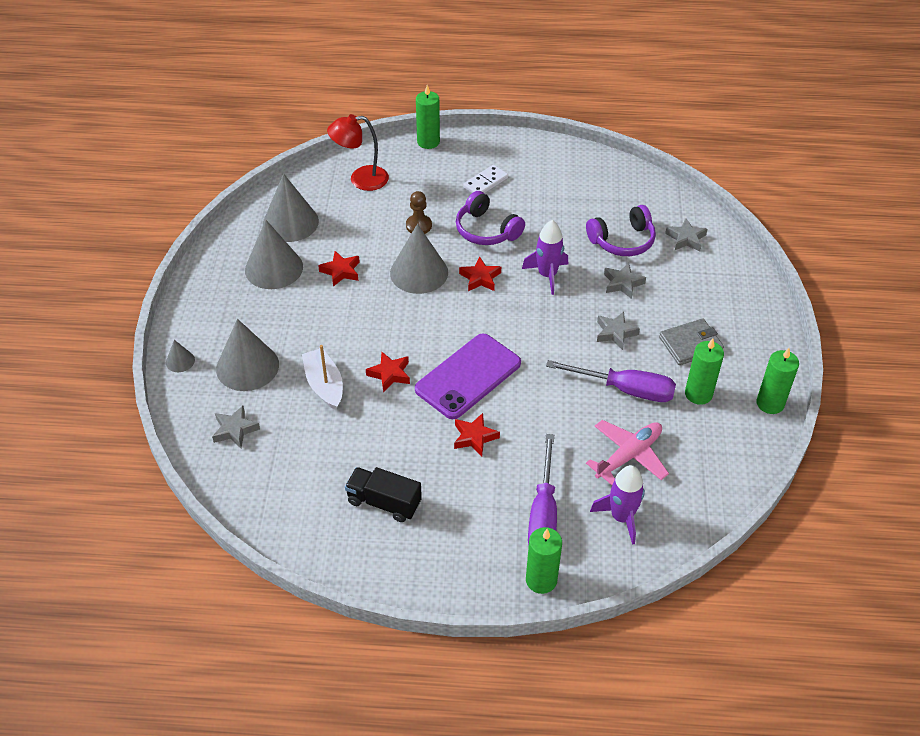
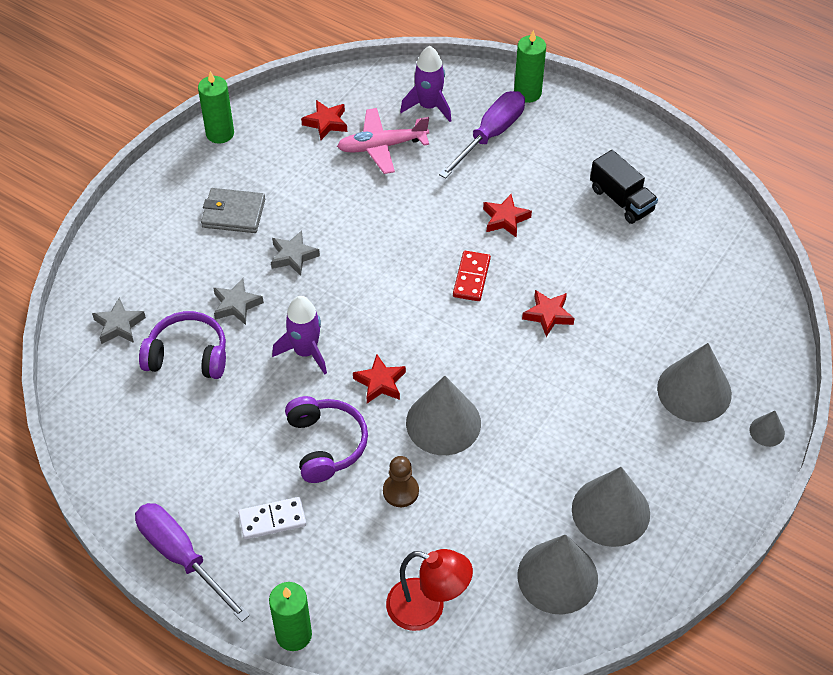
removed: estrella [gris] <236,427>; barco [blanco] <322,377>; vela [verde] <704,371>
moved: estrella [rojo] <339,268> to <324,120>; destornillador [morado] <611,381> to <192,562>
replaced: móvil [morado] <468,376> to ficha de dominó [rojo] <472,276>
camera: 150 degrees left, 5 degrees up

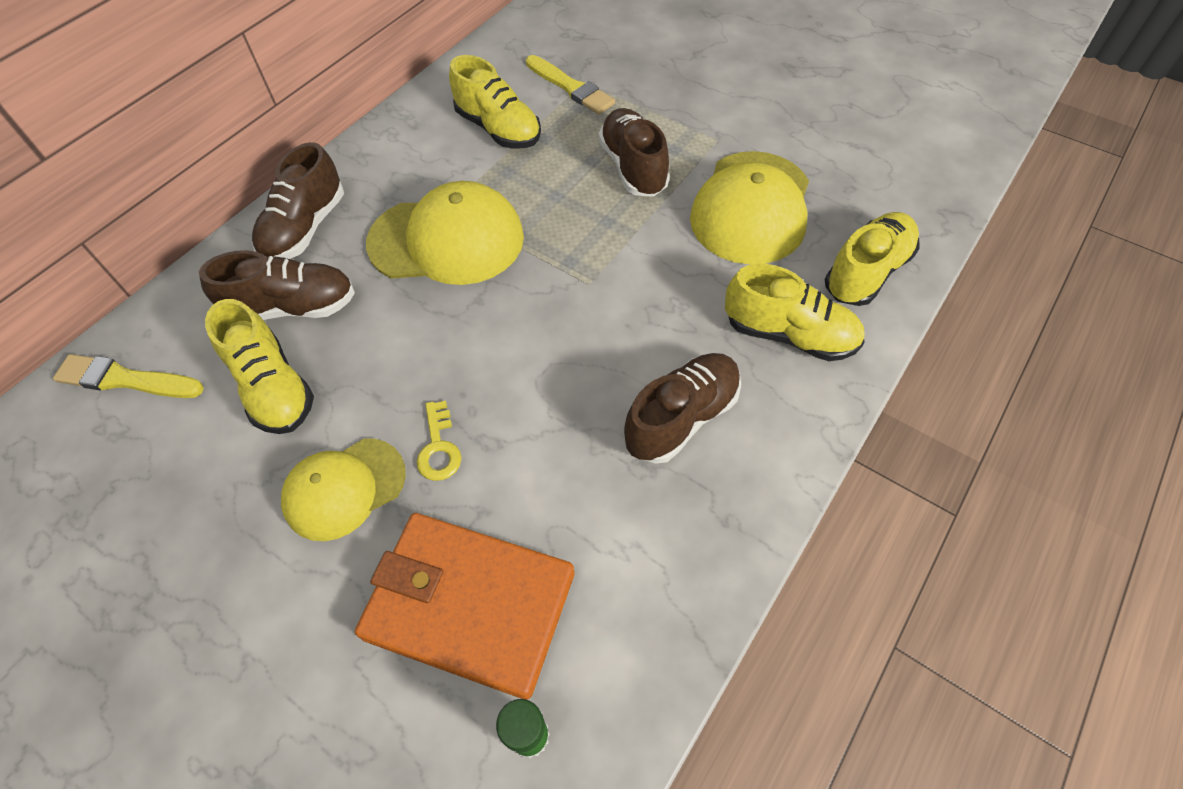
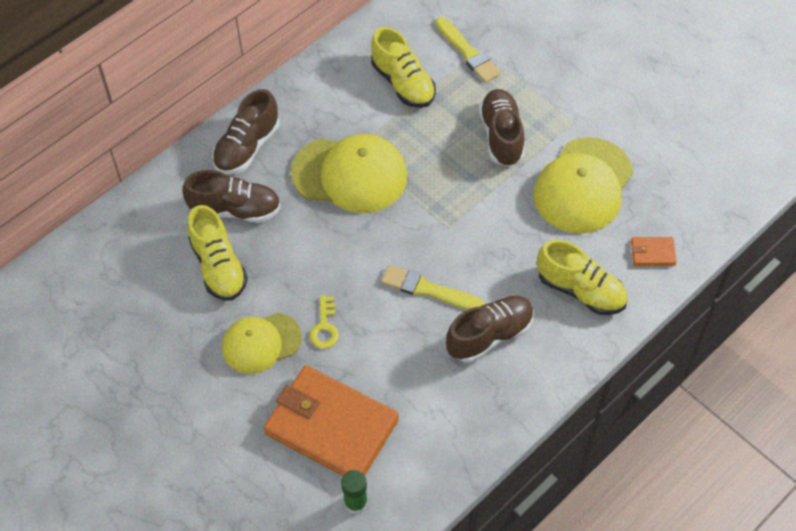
moved: pincel [amarillo] <128,376> to <432,287>
replaced: zapato [amarillo] <872,259> to cartera [naranja] <654,251>
camera: 10 degrees right, 0 degrees up

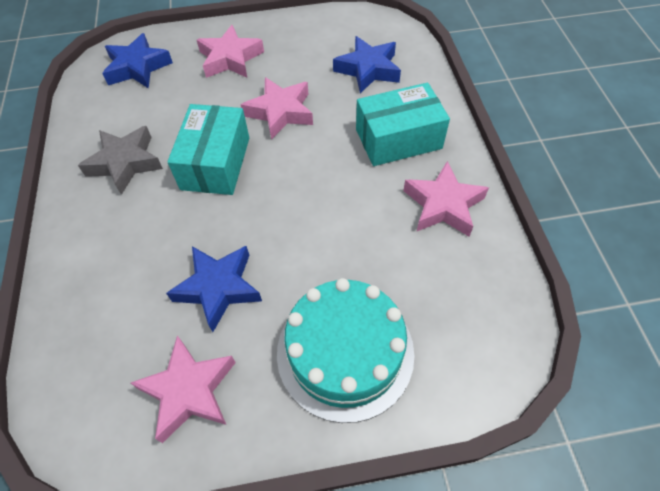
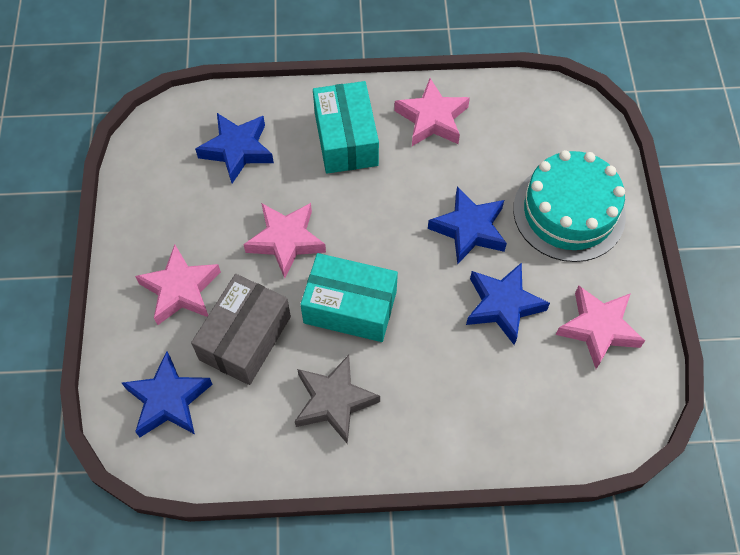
added: caja [gris] <241,329>; estrella [azul] <467,226>
camera: 85 degrees left, 5 degrees up

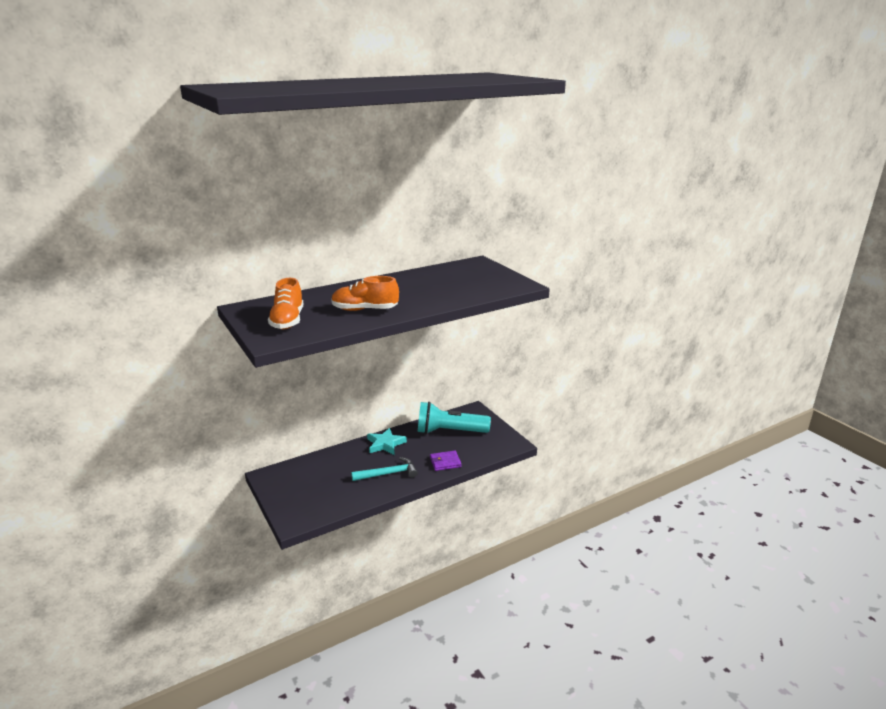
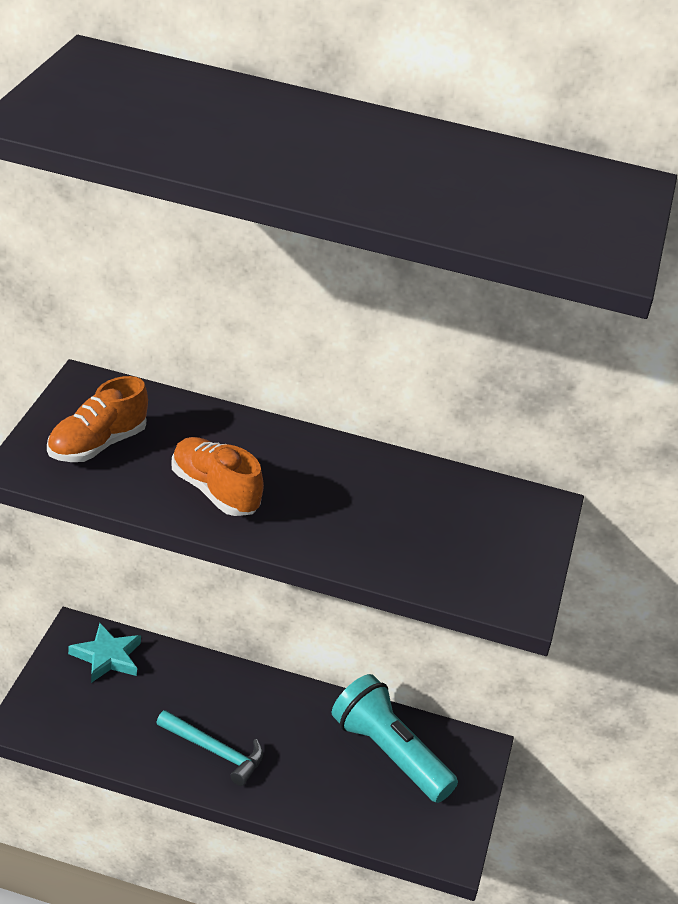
removed: cartera [morado] <445,461>
moved: estrella [turquesa] <387,441> to <104,653>
camera: 40 degrees right, 10 degrees up

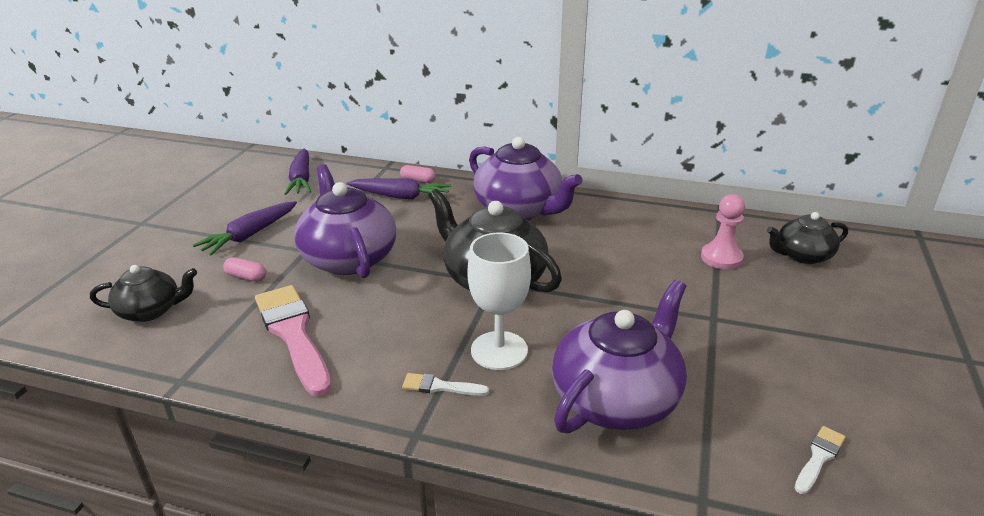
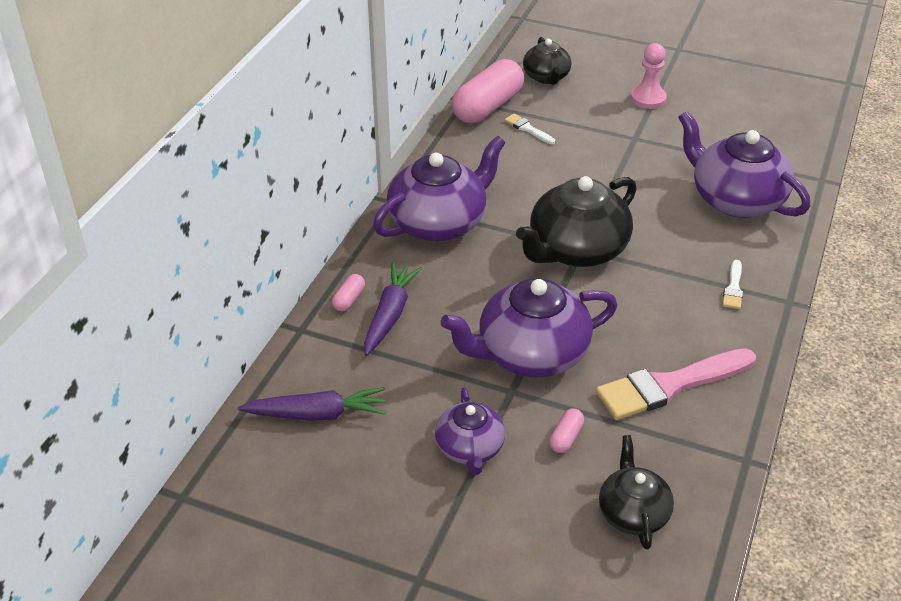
removed: copa [blanco] <499,301>
added: cápsula [rosa] <488,91>
moved: peón [rosa] <723,231> to <649,76>; pincel [blanco] <820,460> to <529,129>
replaced: zanahoria [morado] <245,228> to tetera [morado] <470,431>
camera: 85 degrees left, 10 degrees up

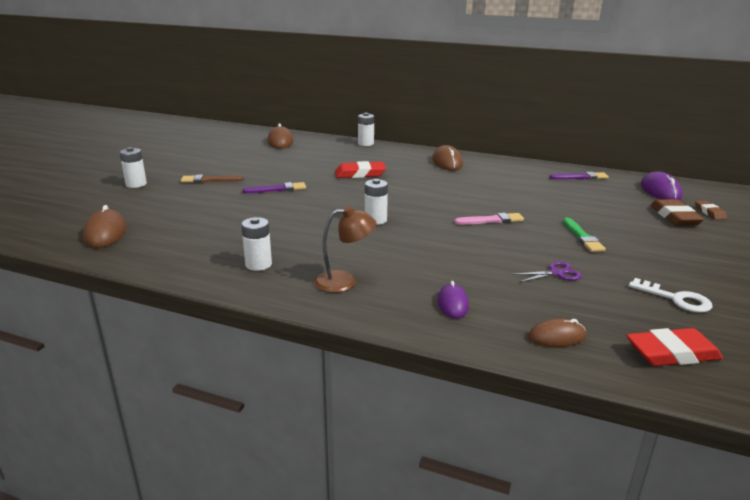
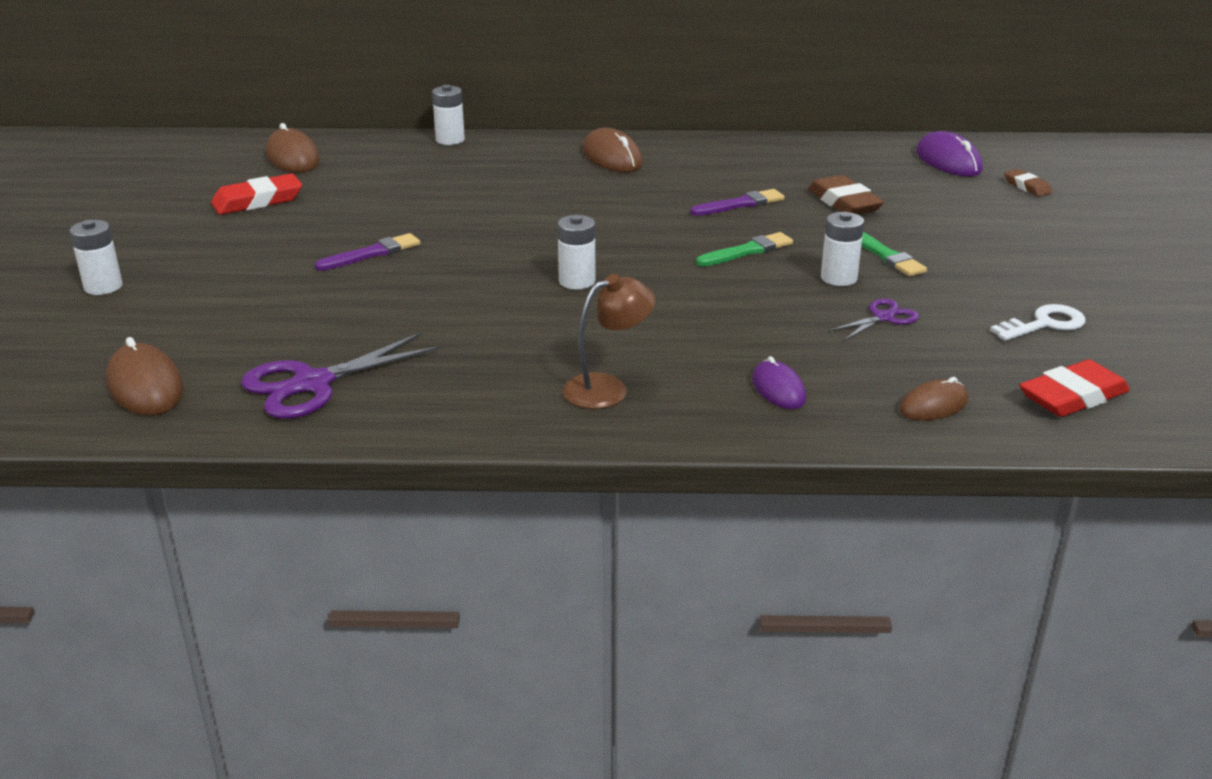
removed: pincel [marrón] <212,179>
added: tijeras [morado] <341,375>
moved: pila [blanco] <256,244> to <842,249>; goma de borrar [rojo] <360,169> to <256,194>; pincel [morado] <579,176> to <737,202>; goma de borrar [marrón] <677,212> to <846,195>
recoloured: pincel [rosa] <489,219> to pincel [verde] <744,249>
turned: llave [blanco] <670,295> = <1037,322> 45 degrees counterclockwise
camera: 20 degrees left, 5 degrees up

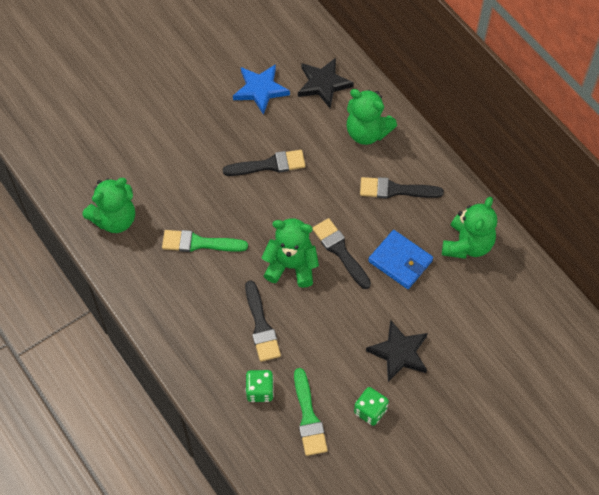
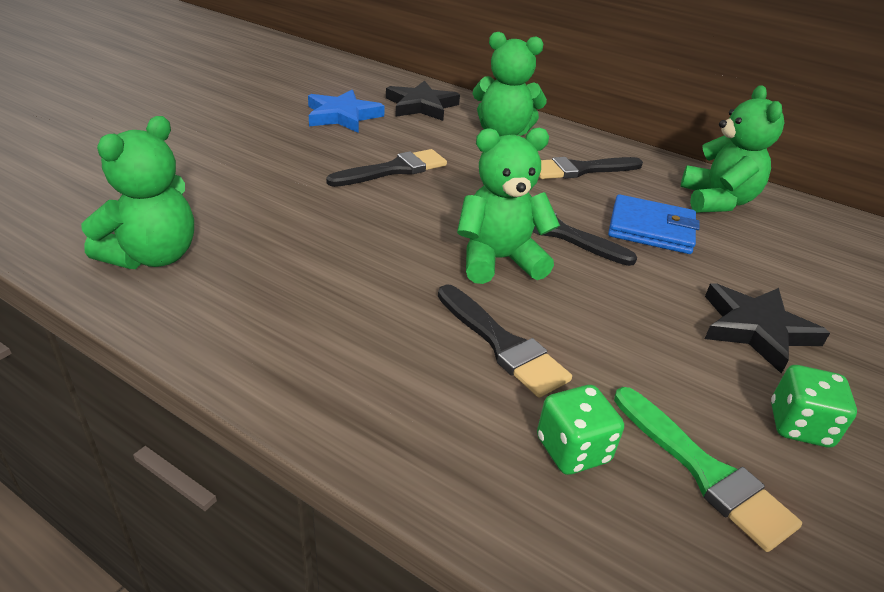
removed: pincel [verde] <205,241>
camera: 25 degrees left, 25 degrees down

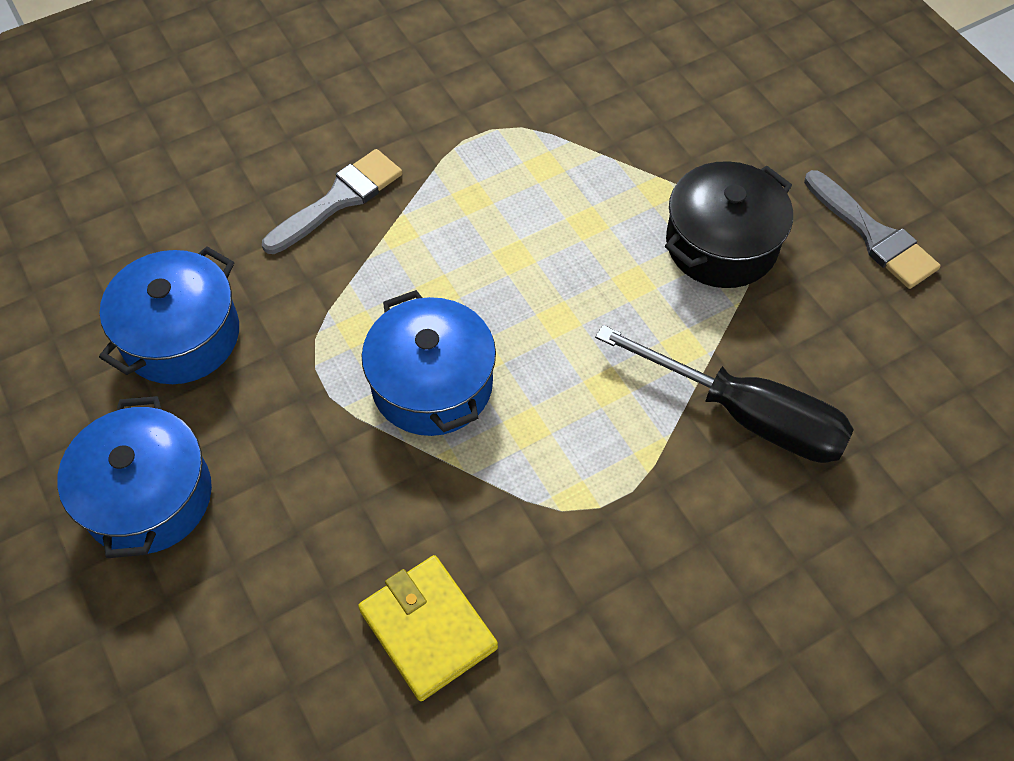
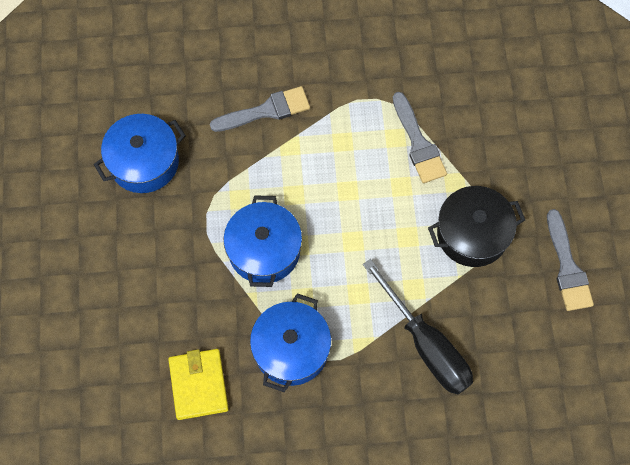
added: pincel [gris] <420,137>
moved: olla [azul] <134,477> to <290,342>
camera: 25 degrees right, 10 degrees up

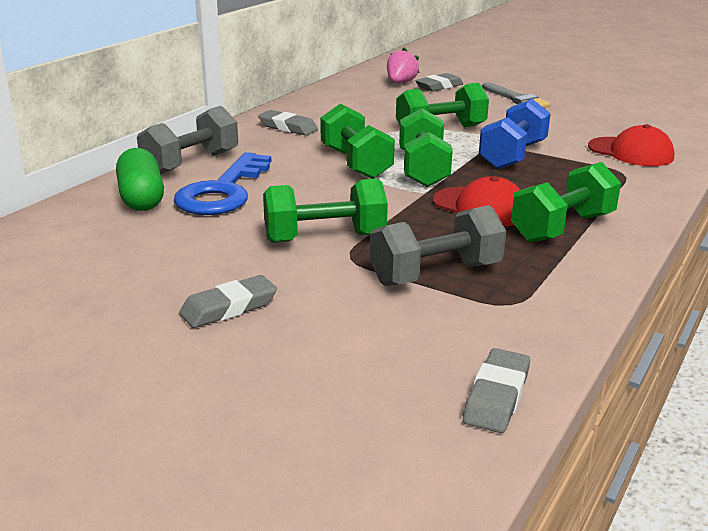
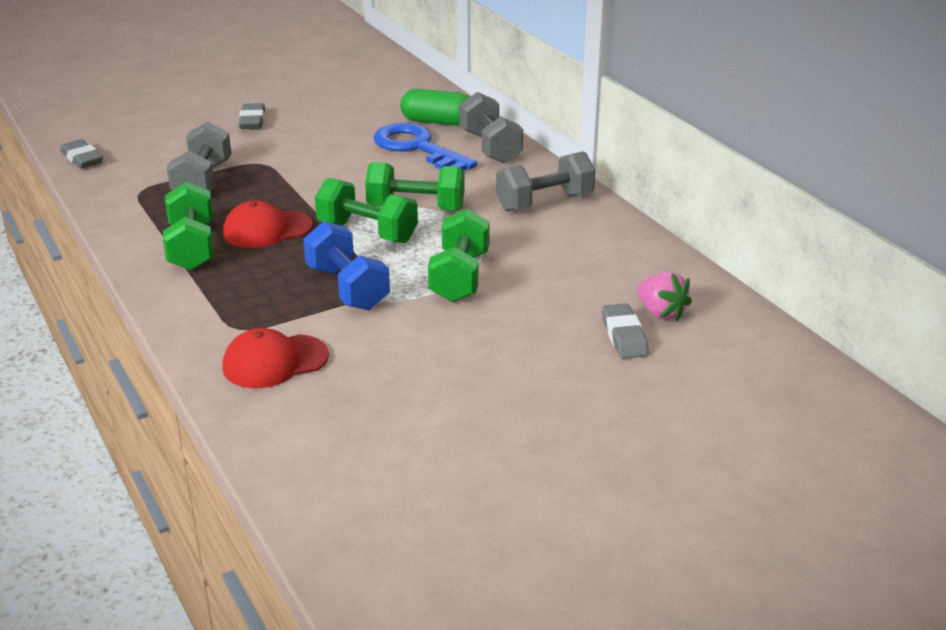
removed: mancuerna [verde] <325,211>; pincel [gris] <516,95>
replaced: goma de borrar [gris] <288,122> to mancuerna [gris] <546,181>
camera: 120 degrees right, 5 degrees up

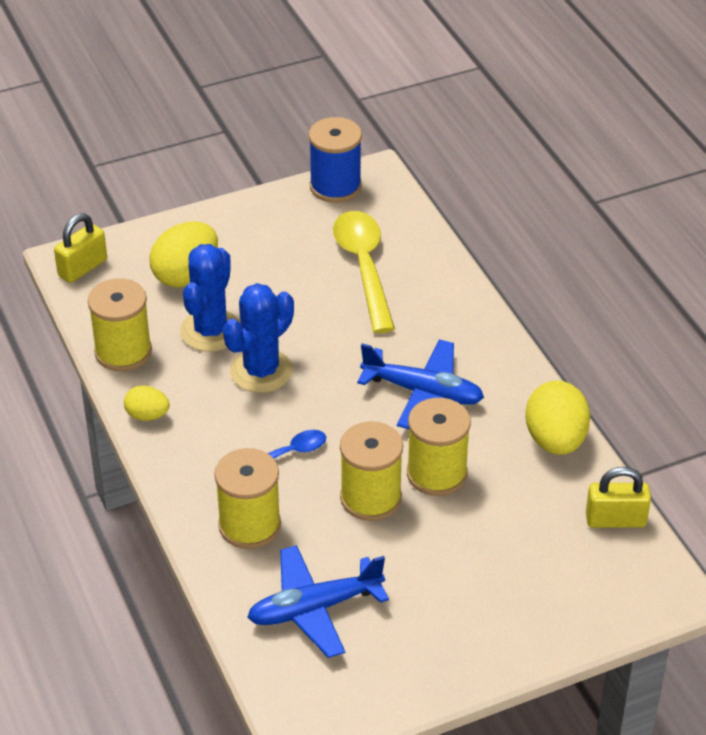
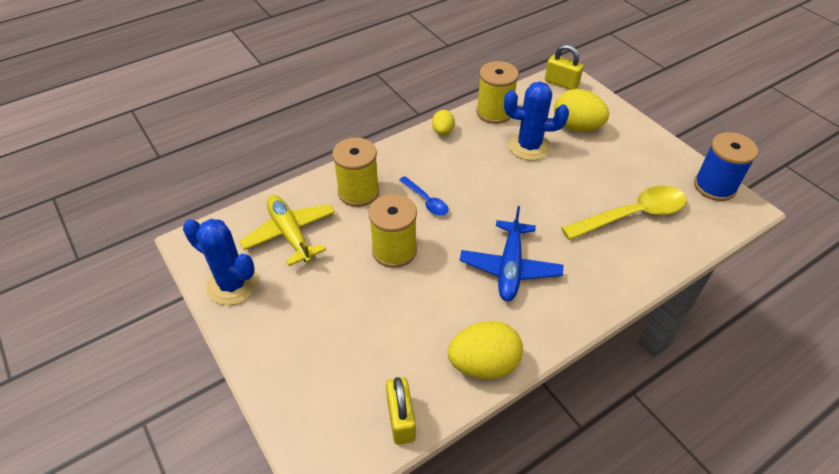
removed: carrete [amarillo] <439,447>
moved: cactus [azul] <258,338> to <221,262>
recoloured: avión [azul] <318,601> to avión [amarillo] <287,230>
camera: 80 degrees right, 5 degrees up

